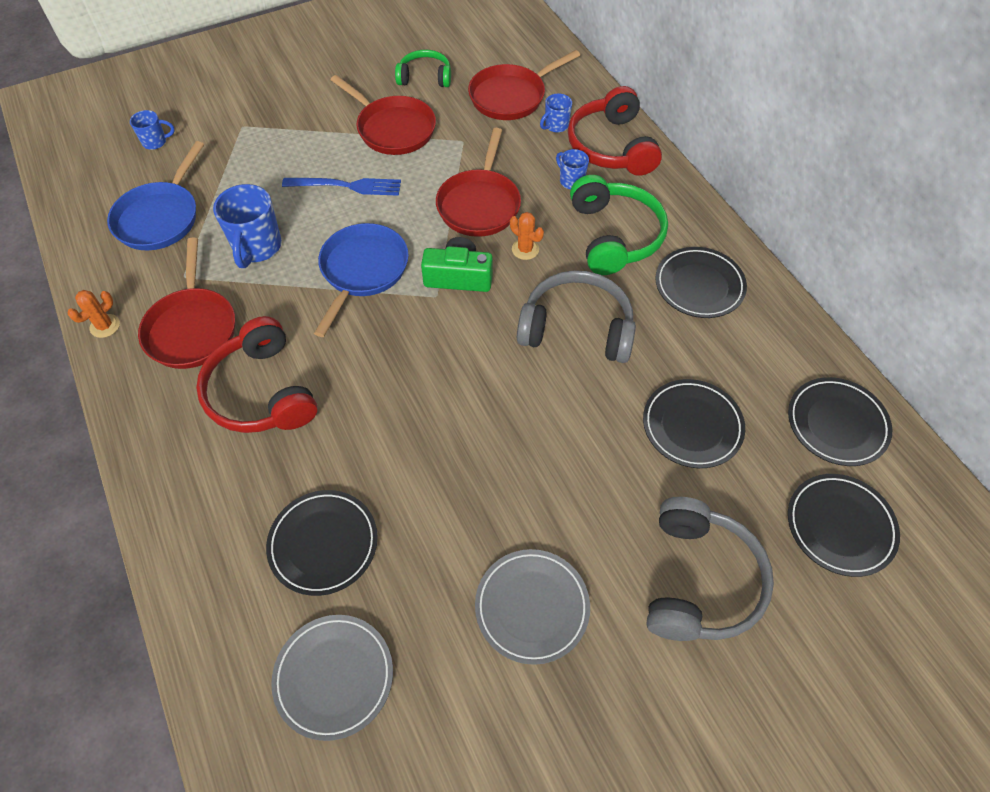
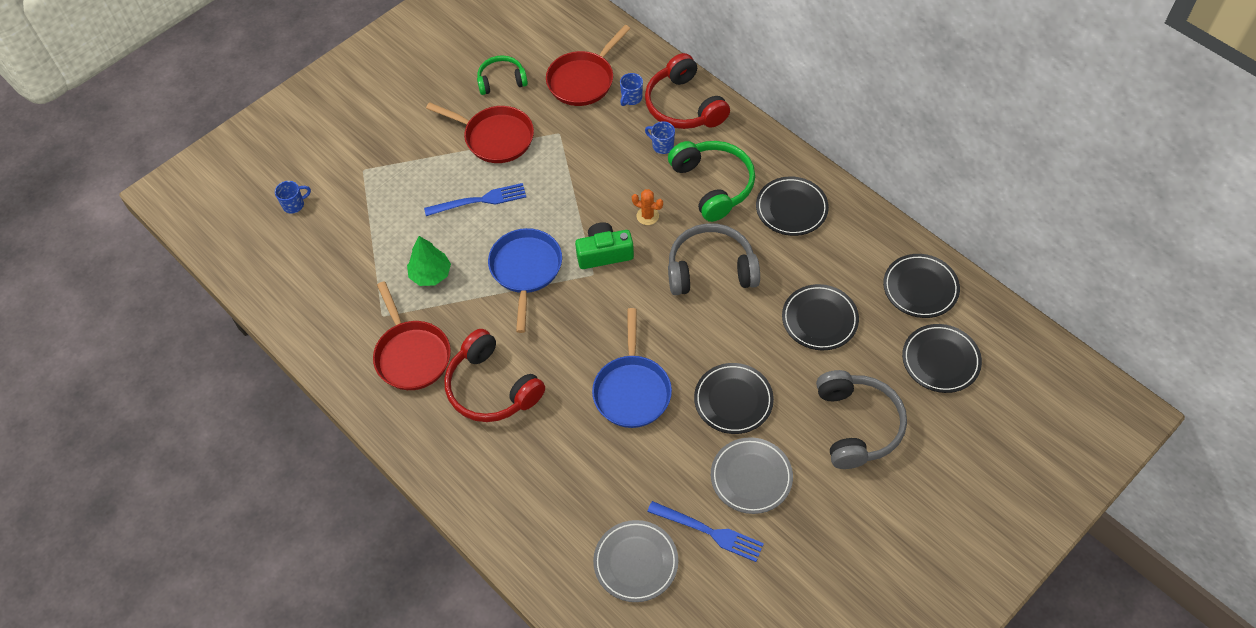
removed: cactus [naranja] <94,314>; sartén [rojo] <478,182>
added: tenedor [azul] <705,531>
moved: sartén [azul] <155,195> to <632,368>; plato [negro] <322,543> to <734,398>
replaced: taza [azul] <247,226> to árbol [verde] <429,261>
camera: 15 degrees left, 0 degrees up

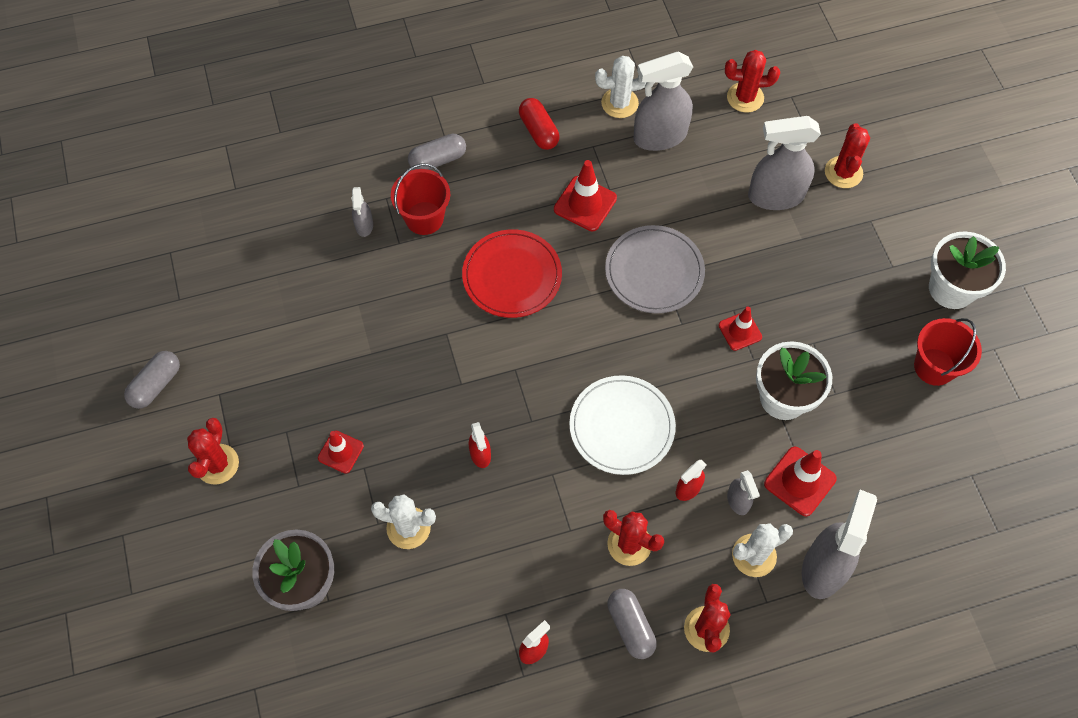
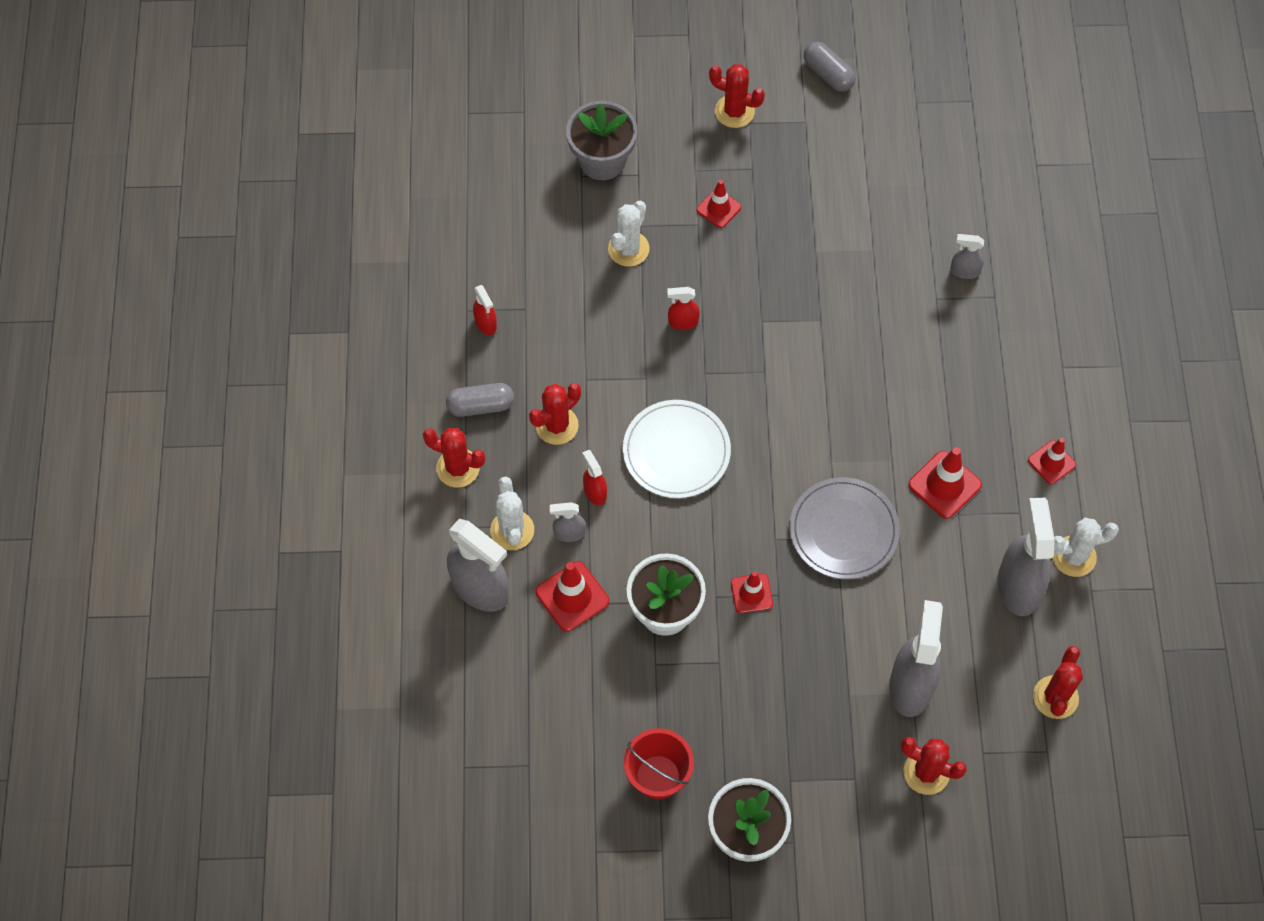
removed: balde [rojo] <420,199>; cápsula [gris] <437,152>; plato [rojo] <512,273>
replaced: cápsula [rojo] <539,124> to cono de tráfico [rojo] <1052,461>
turned: cactus [blanco] <621,87> = <1086,547> 75 degrees clockwise
camera: 105 degrees right, 0 degrees up

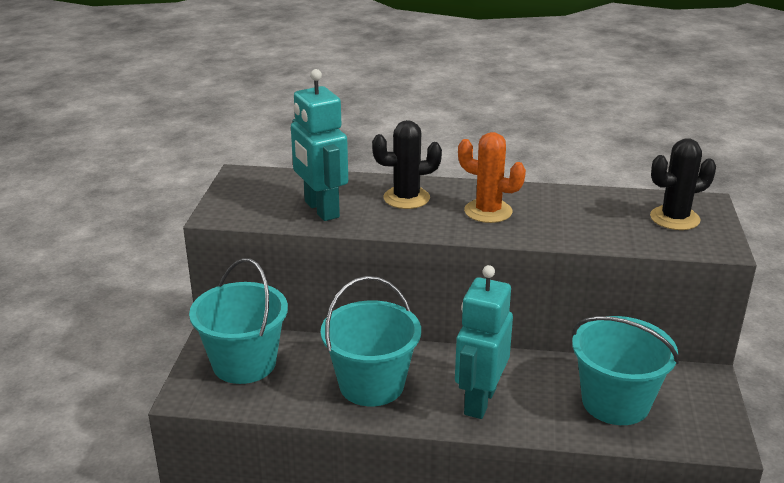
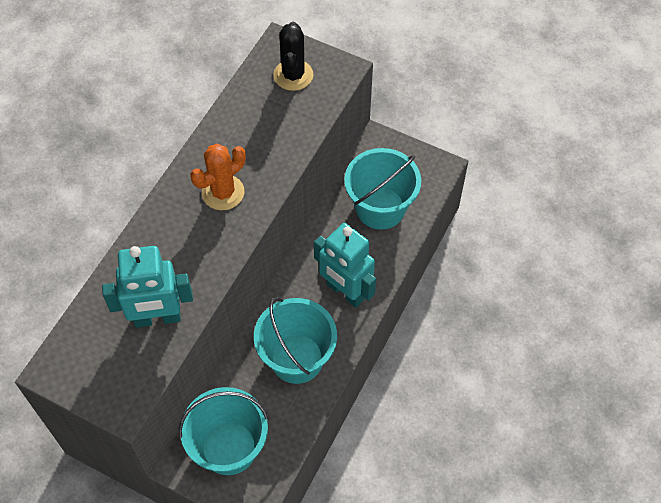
removed: cactus [negro] <407,164>
camera: 70 degrees left, 30 degrees up

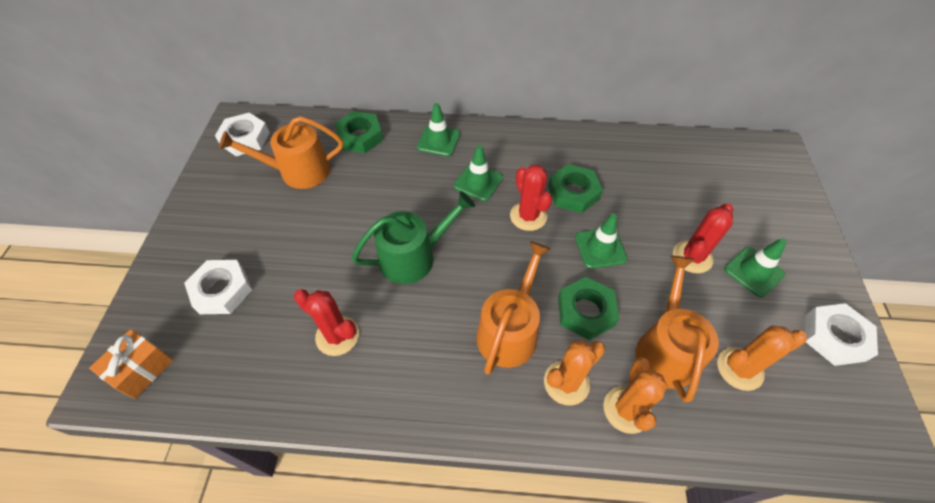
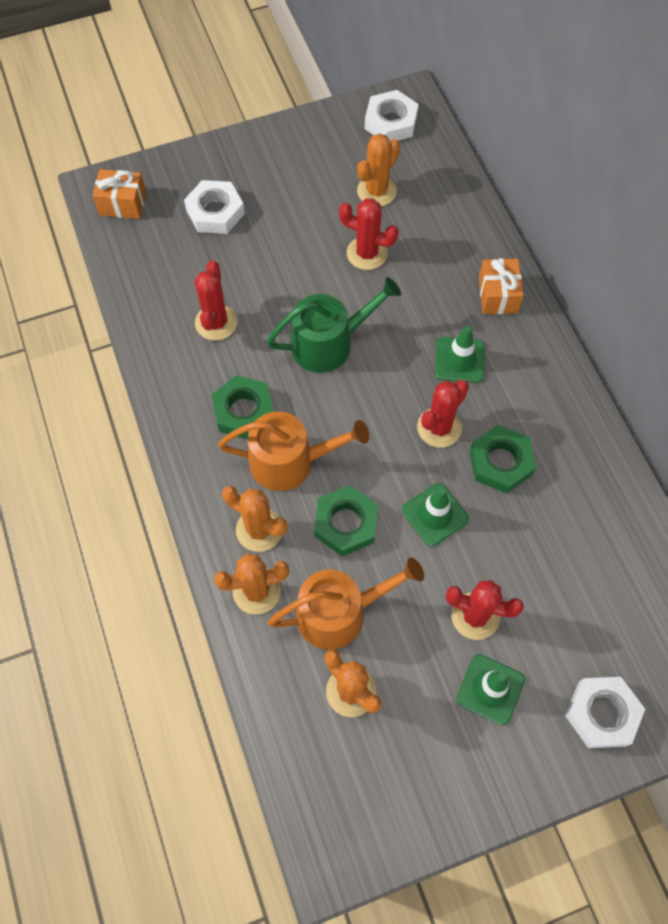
added: cactus [rojo] <369,234>
moved: tuerca [verde] <358,132> to <242,407>; tuerca [blanco] <841,334> to <605,712>
replaced: regadera [naranja] <281,152> to cactus [naranja] <378,169>; cono de tráfico [verde] <438,129> to regalo [naranja] <501,286>
turned: regadera [verde] <413,237> = <334,325> 60 degrees counterclockwise
camera: 65 degrees right, 10 degrees up

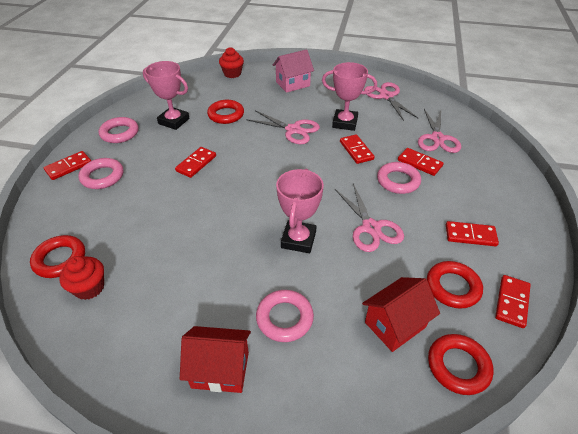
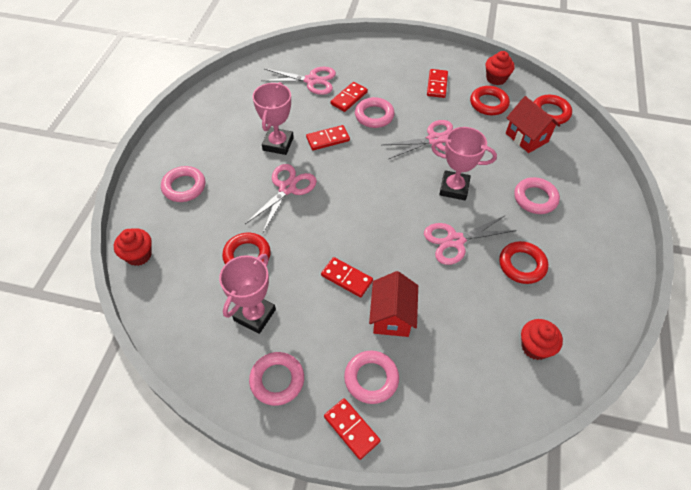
moved: anillo [rojo] <57,256> to <523,262>; casa [rojo] <215,359> to <393,304>; tijeras [rosa] <391,101> to <470,240>
replaced: casa [rosa] <293,71> to anillo [rosa] <183,184>; ficha de dominó [rojo] <513,301> to magdalena [rojo] <500,68>
camera: 90 degrees left, 10 degrees up

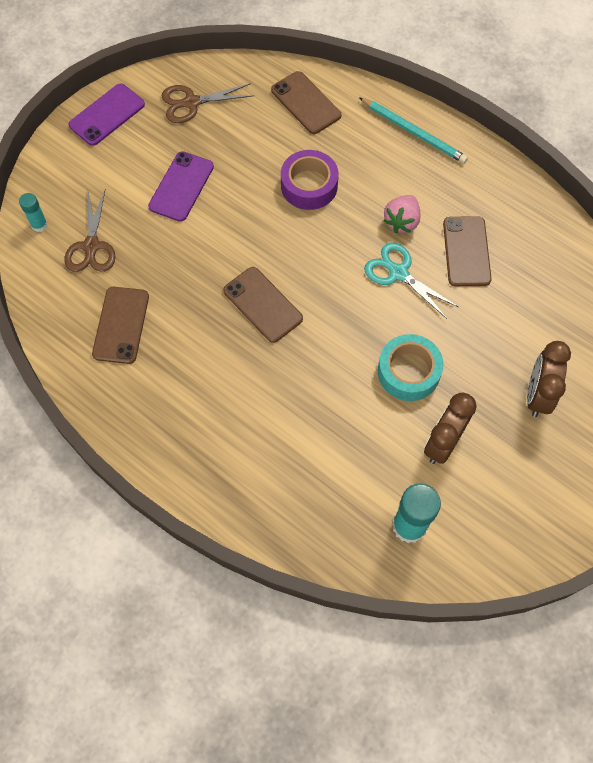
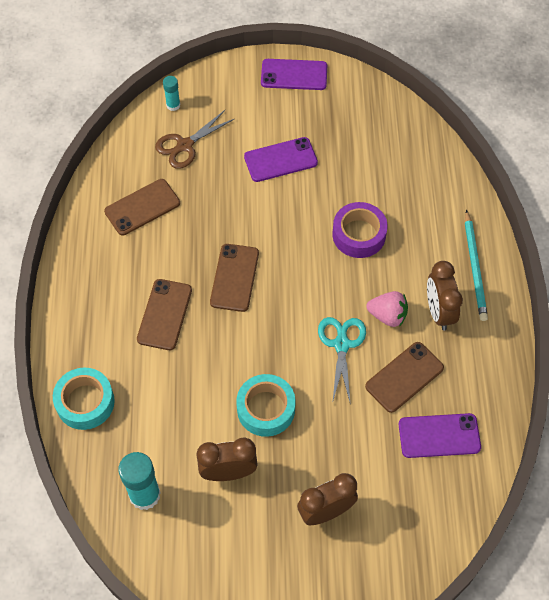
removed: tijeras [marrón] <207,103>
added: cinta adhesiva [turquesa] <84,399>; móvil [morado] <440,435>; despertador [marrón] <445,296>
moved: móvil [marrón] <306,102> to <164,314>
turned: fresa [rosa] <402,214> = <387,309> 150 degrees counterclockwise
camera: 50 degrees right, 5 degrees down

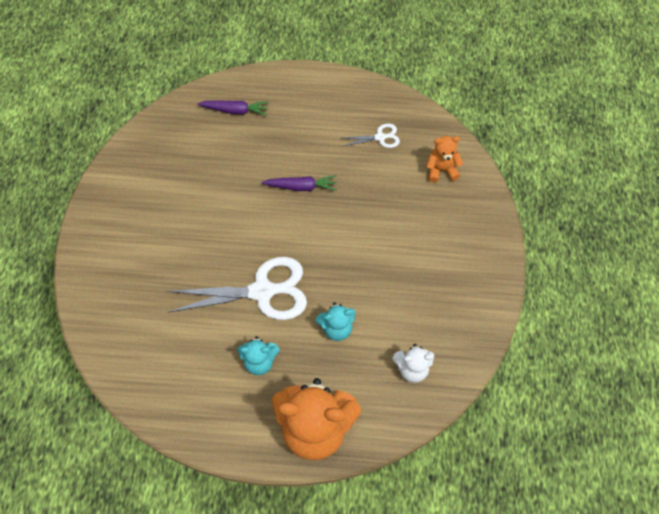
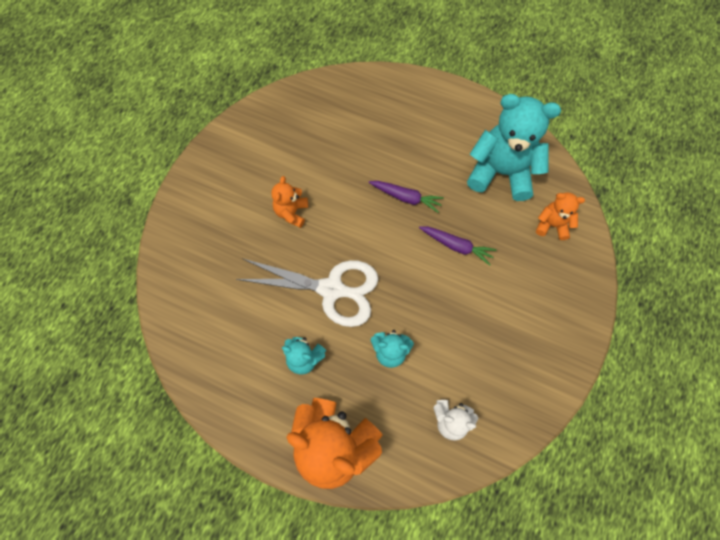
added: osito [naranja] <289,202>
moved: zanahoria [morado] <233,108> to <457,246>
replaced: tijeras [blanco] <370,135> to osito [turquesa] <514,147>
camera: 20 degrees right, 5 degrees up

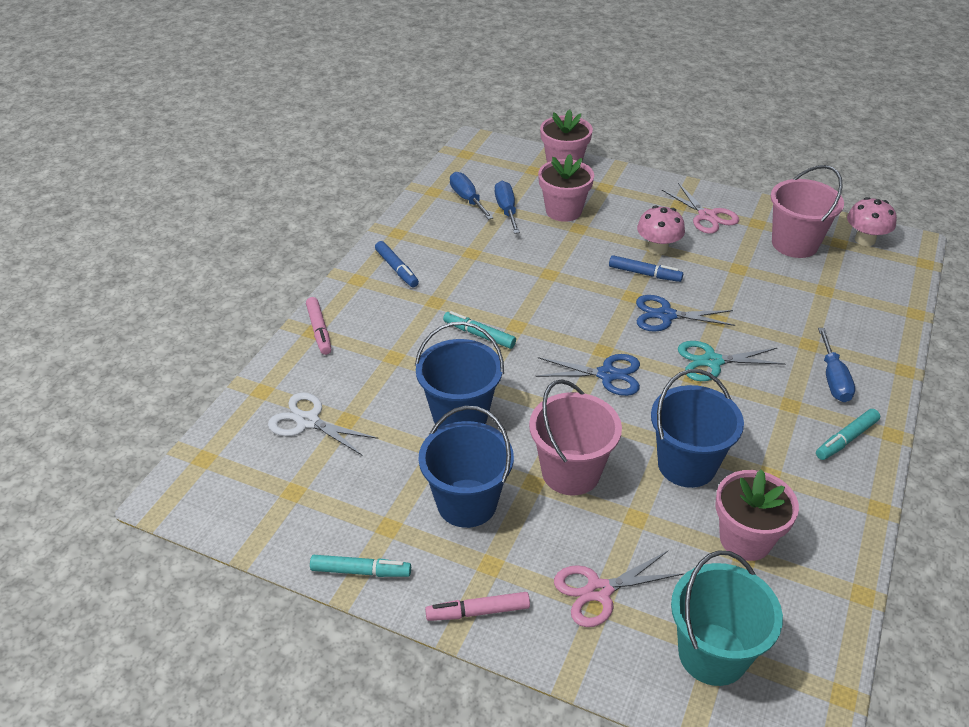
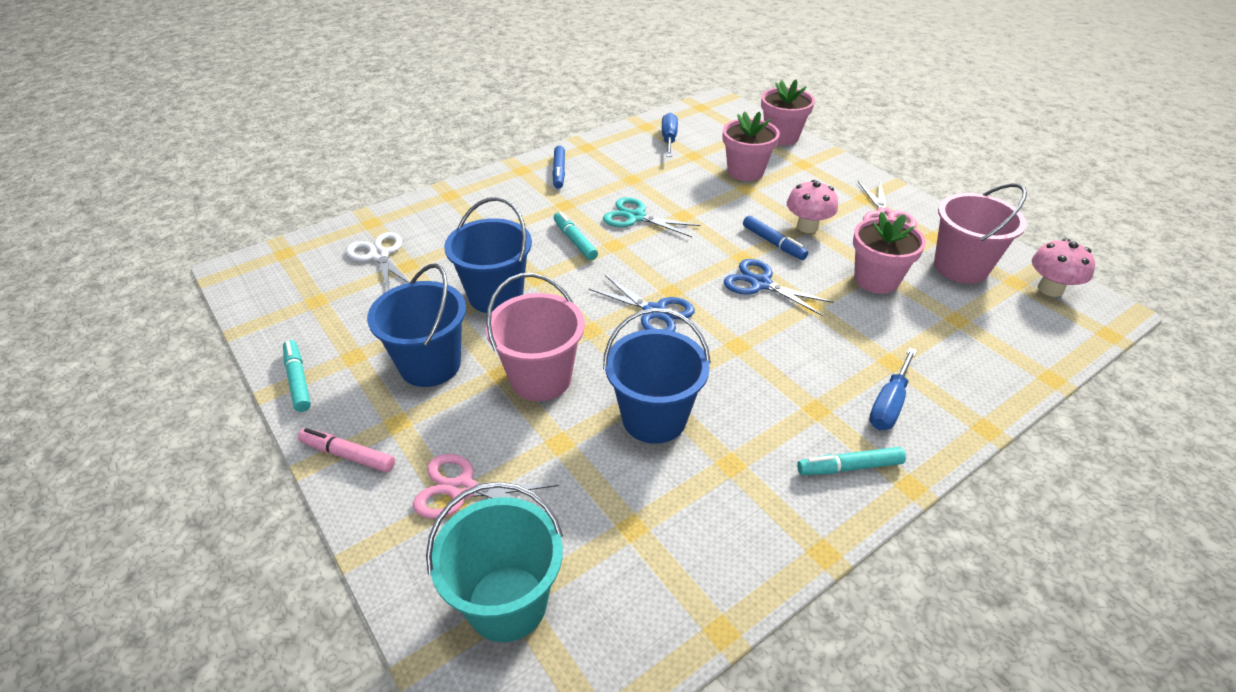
removed: rotulador [rosa] <318,326>; destornillador [azul] <507,207>
moved: tijeras [turquesa] <731,361> to <651,217>; maceta [rosa] <757,515> to <889,253>
turned: rotulador [turquesa] <360,566> = <297,376> 150 degrees counterclockwise
camera: 30 degrees right, 0 degrees up

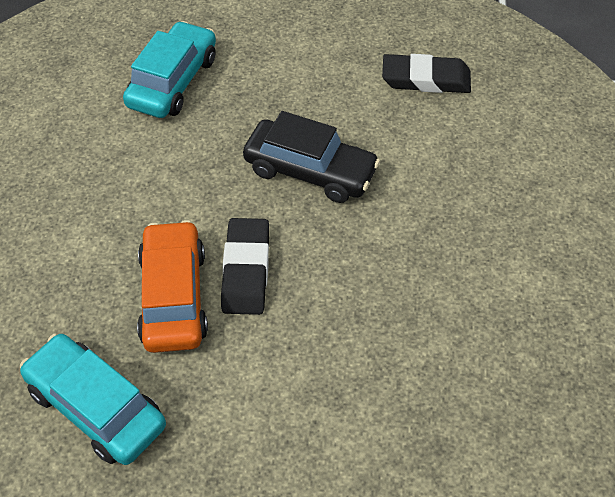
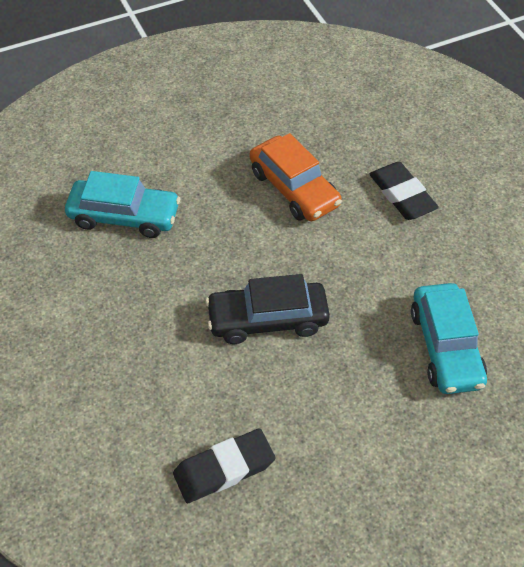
moved: coche [turquesa] <93,399> to <122,204>; goma de borrar [negro] <245,266> to <404,191>
camera: 150 degrees right, 0 degrees up

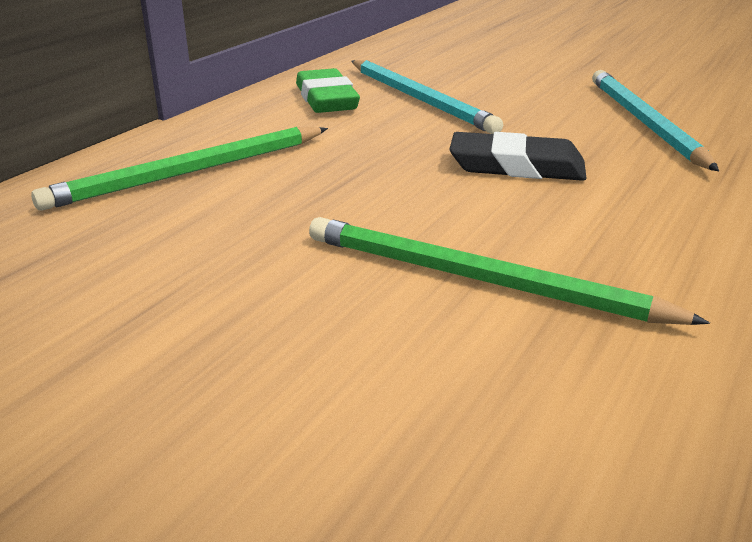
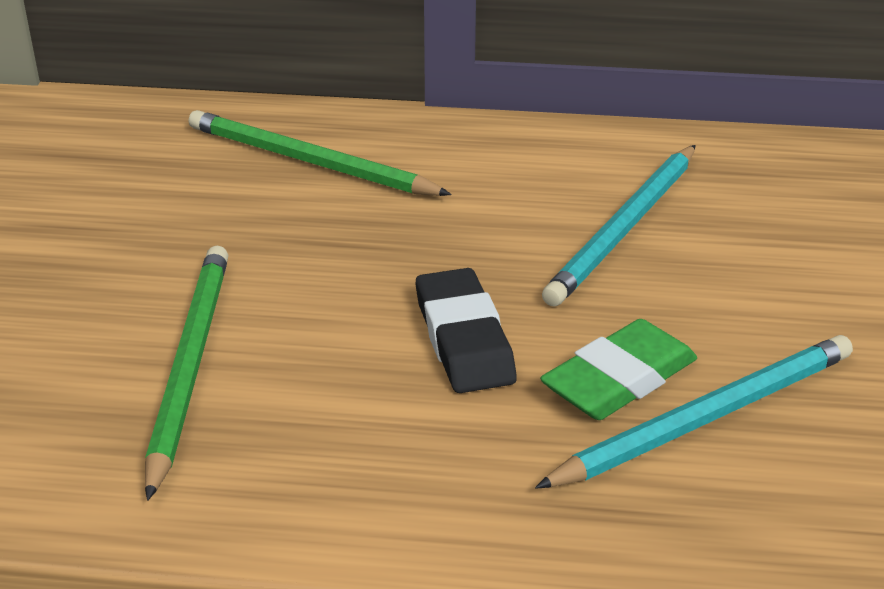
moved: goma de borrar [verde] <328,90> to <618,369>
camera: 65 degrees right, 5 degrees up

